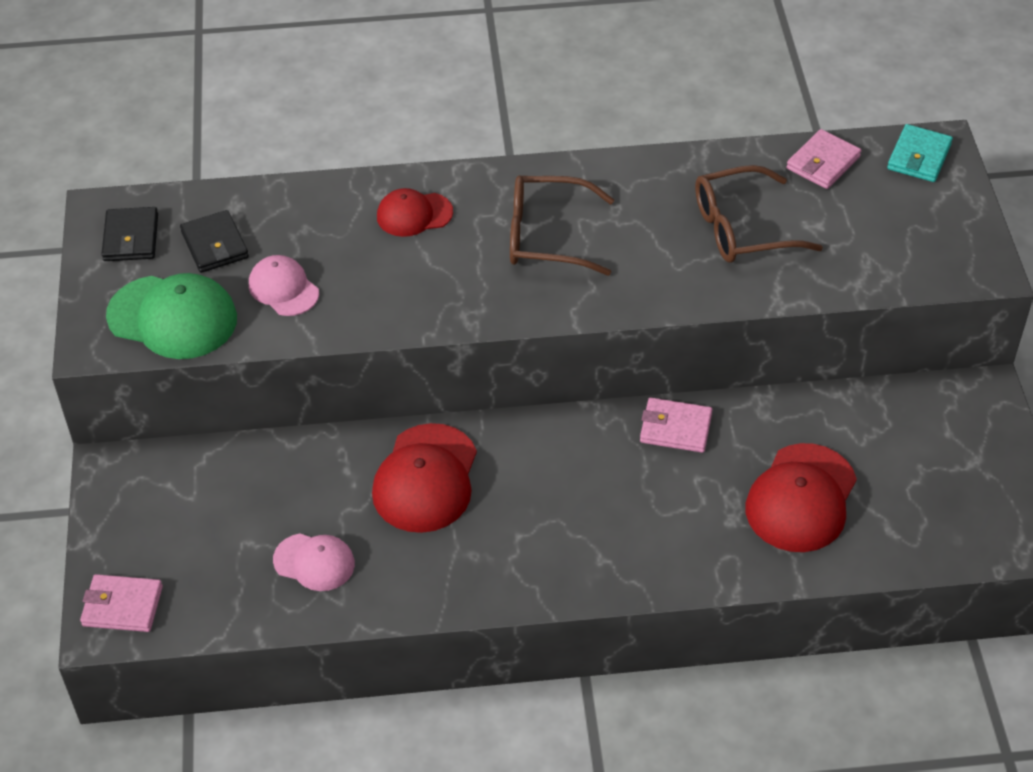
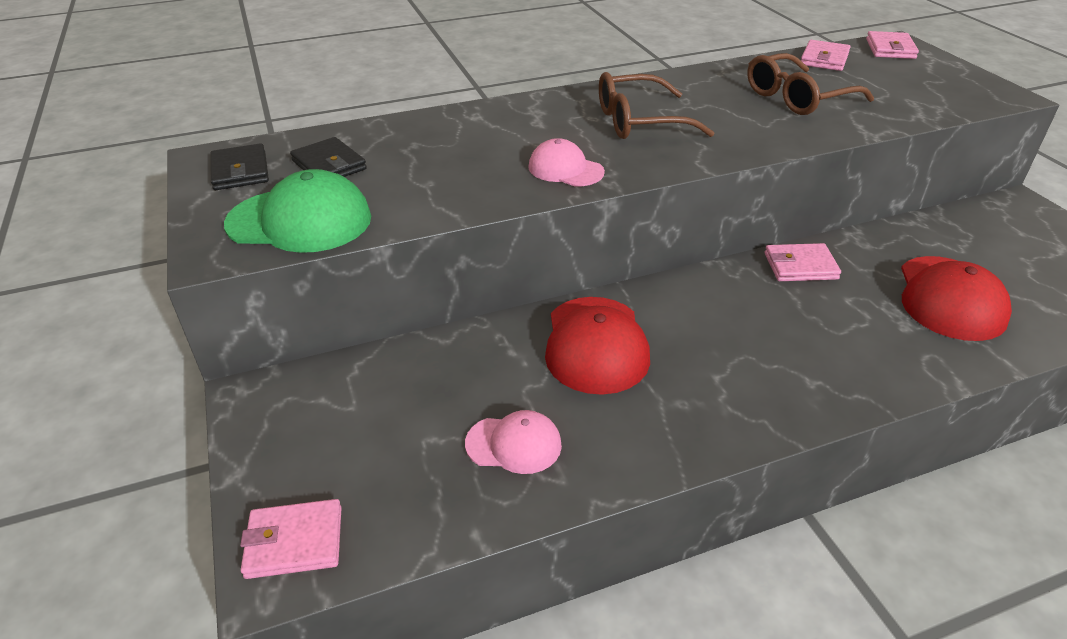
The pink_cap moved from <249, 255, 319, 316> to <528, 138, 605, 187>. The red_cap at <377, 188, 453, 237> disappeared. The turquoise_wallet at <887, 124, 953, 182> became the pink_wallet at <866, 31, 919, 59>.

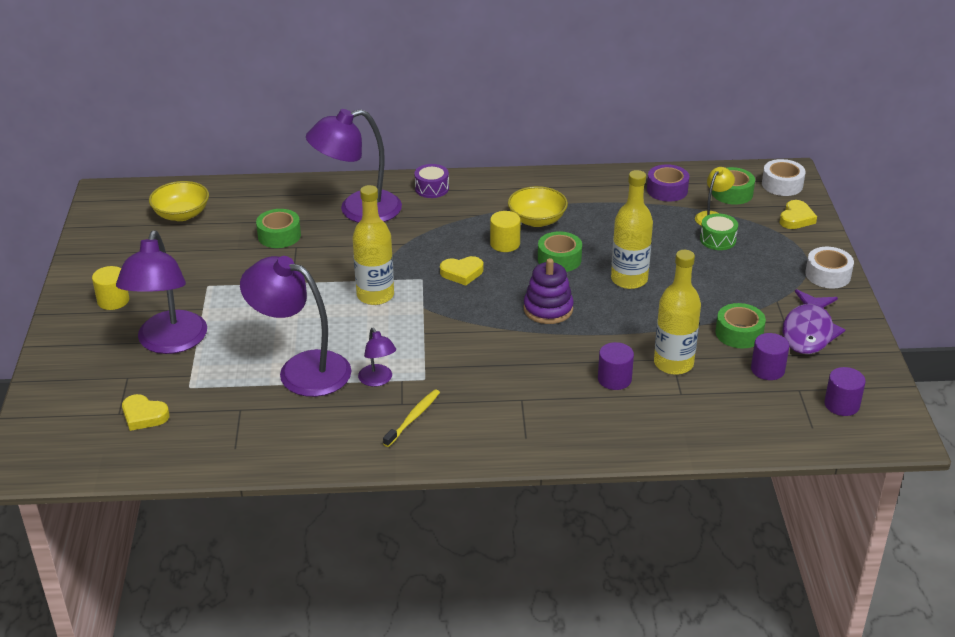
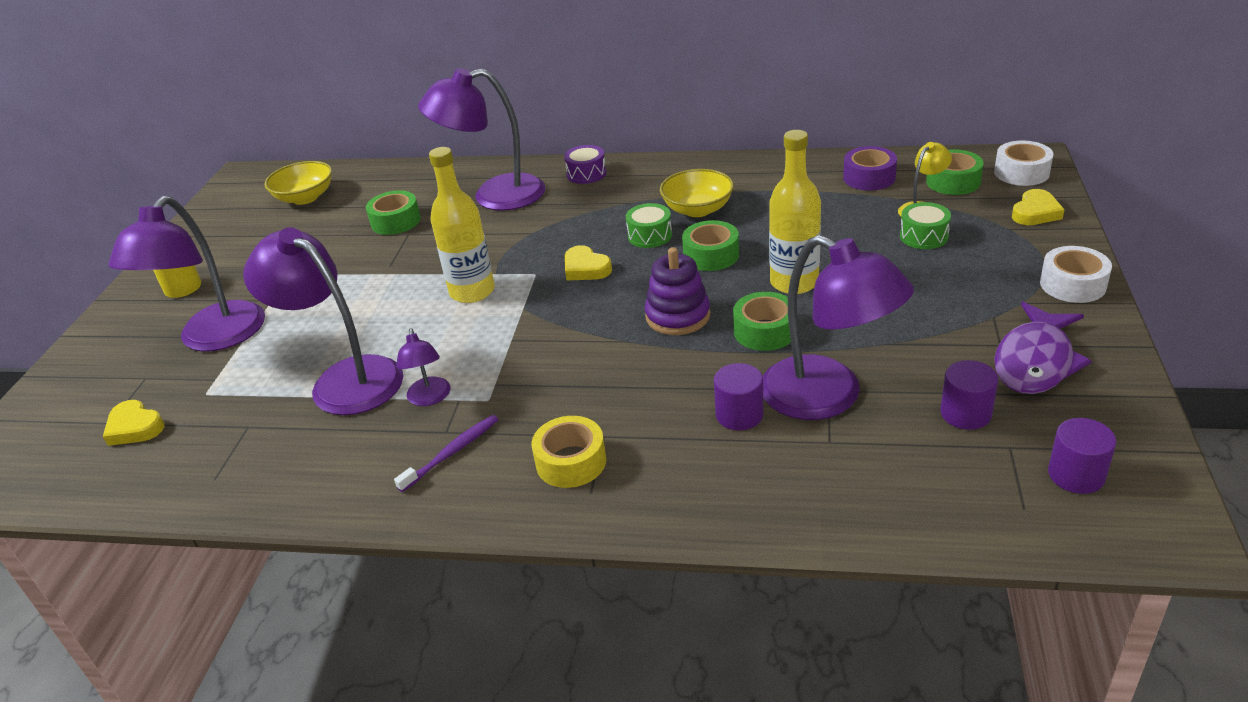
The yellow_toothbrush at <383, 389, 440, 447> became the purple_toothbrush at <394, 415, 499, 492>. The yellow_heart at <440, 256, 483, 286> turned 45 degrees clockwise. The yellow_cylinder at <490, 211, 521, 252> was replaced by the green_drum at <626, 203, 672, 248>. The yellow_bottle at <654, 250, 701, 375> was replaced by the purple_lamp at <763, 235, 914, 420>. The green_tape moved from <716, 303, 766, 348> to <733, 292, 791, 351>. The yellow_tape at <532, 416, 606, 488> appeared.

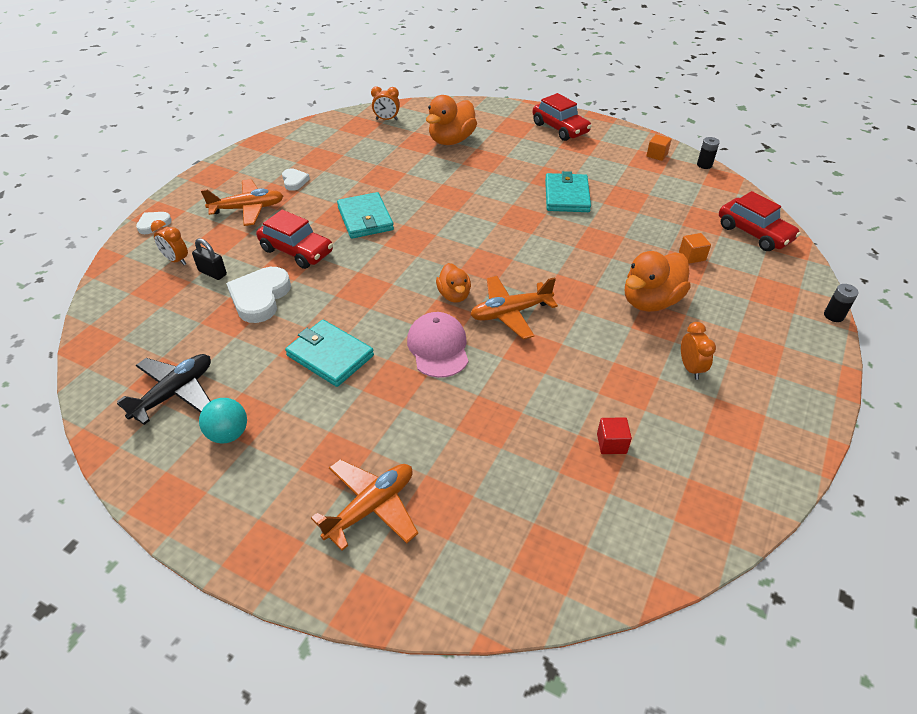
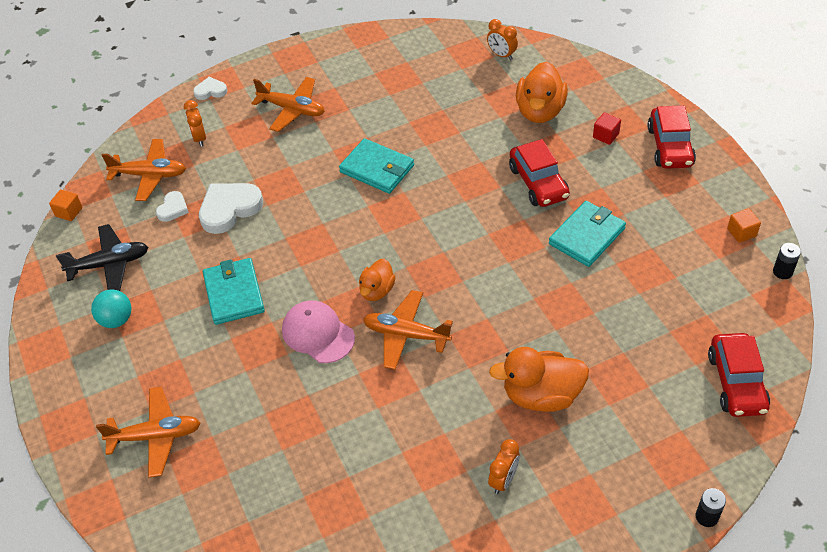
The black_padlock at <192, 238, 227, 280> disappeared. The red_car moved from <256, 210, 333, 269> to <509, 139, 570, 207>. The white_heart moved from <282, 168, 310, 191> to <156, 191, 189, 222>. The turquoise_wallet at <337, 192, 394, 239> turned 75 degrees counterclockwise. The pink_cap at <407, 312, 468, 378> turned 75 degrees counterclockwise. The orange_duck at <426, 95, 477, 145> turned 60 degrees counterclockwise. The red_cube moved from <597, 417, 632, 454> to <593, 112, 621, 145>. The orange_cube moved from <679, 233, 711, 264> to <49, 189, 83, 221>. The orange_plane at <101, 139, 186, 201> appeared.

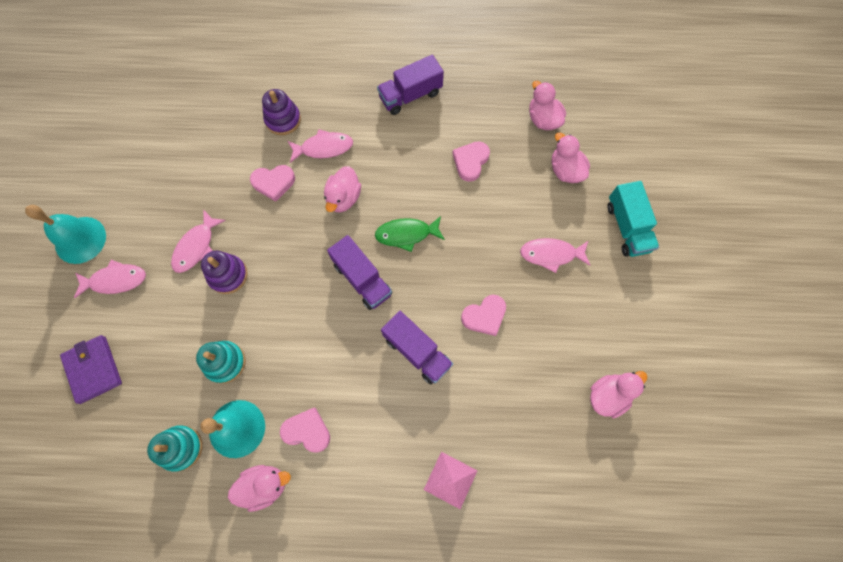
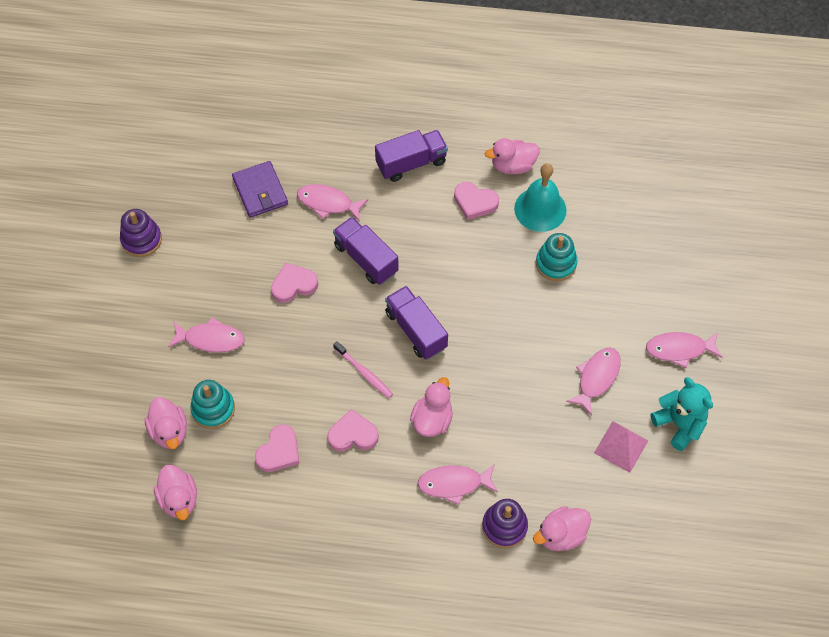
The turquoise_bell at <25, 205, 106, 264> disappeared. The purple_wallet moved from <60, 335, 122, 404> to <232, 161, 288, 217>. The turquoise_stacking_toy moved from <147, 425, 203, 472> to <190, 380, 235, 429>. The purple_stacking_toy moved from <201, 251, 248, 294> to <120, 209, 162, 257>. The pink_heart moved from <250, 165, 295, 202> to <327, 409, 379, 452>. The green_fish at <375, 216, 445, 252> was replaced by the pink_toothbrush at <333, 341, 393, 398>. The purple_truck moved from <377, 55, 444, 115> to <375, 130, 448, 182>. The pink_pyramid moved from <424, 452, 478, 509> to <594, 421, 648, 473>. The pink_duck moved from <590, 371, 647, 418> to <533, 506, 591, 551>. The turquoise_truck at <607, 181, 659, 257> disappeared. The pink_fish at <297, 184, 368, 222> appeared. The turquoise_teddy_bear at <650, 377, 713, 451> appeared.

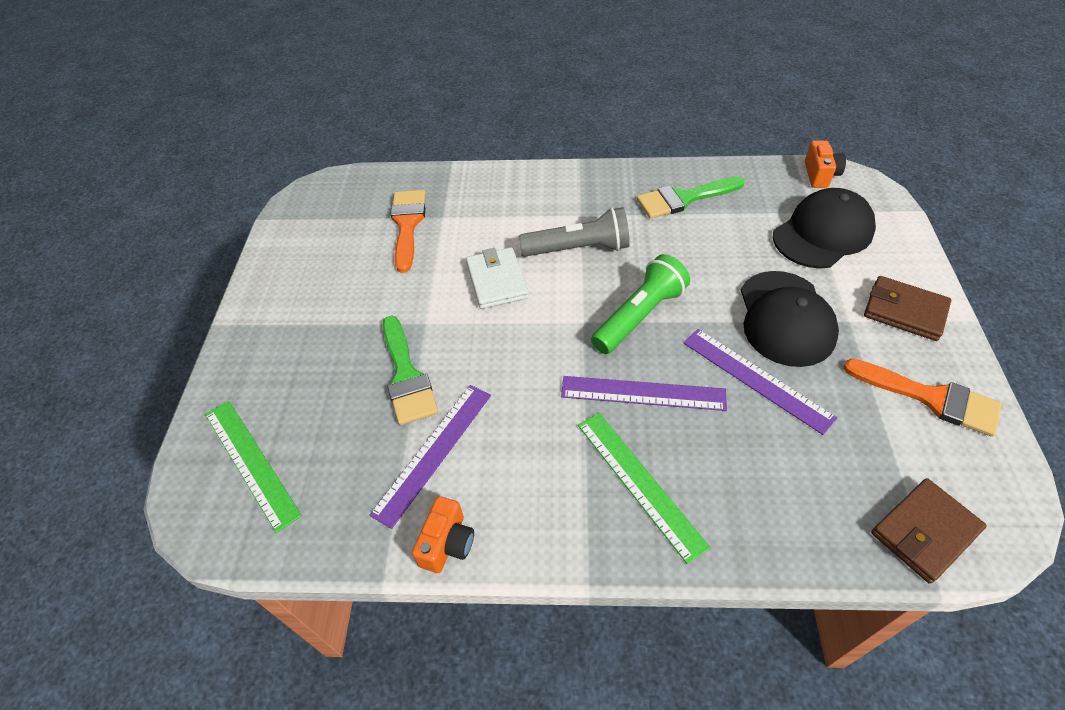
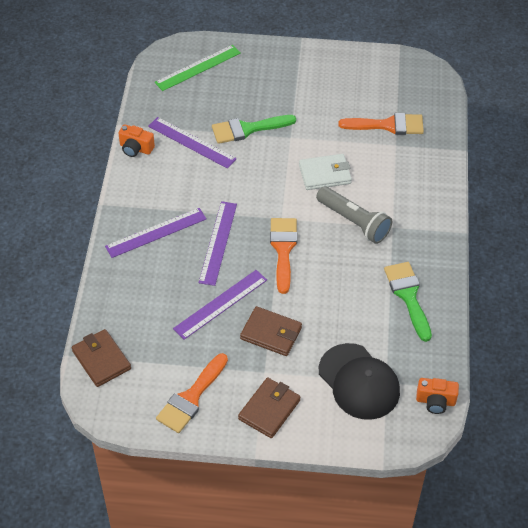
The grey_flashlight at <519, 207, 630, 257> turned 45 degrees counterclockwise. The green_ruler at <578, 413, 711, 564> became the purple_ruler at <105, 208, 207, 258>. The green_flashlight at <591, 254, 690, 354> was replaced by the orange_brush at <270, 218, 297, 294>. The black_cap at <741, 271, 839, 367> was replaced by the brown_wallet at <240, 306, 302, 356>.

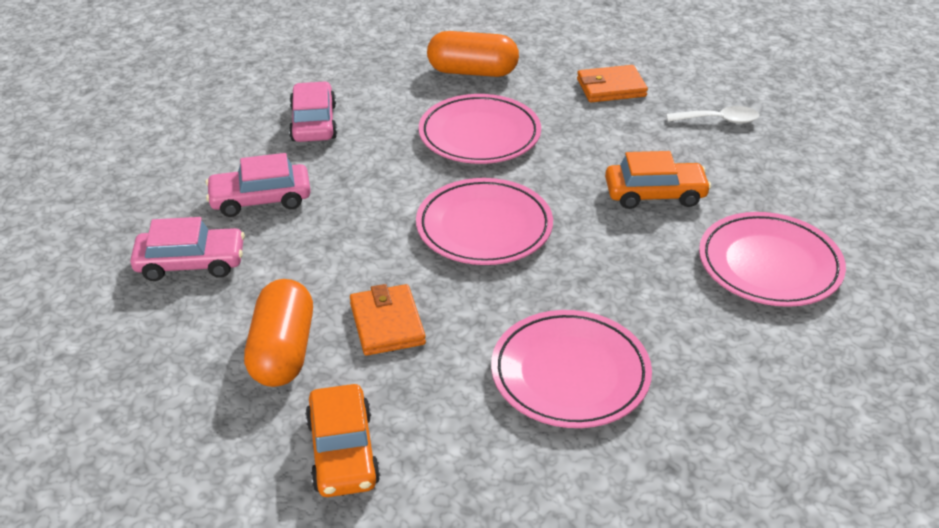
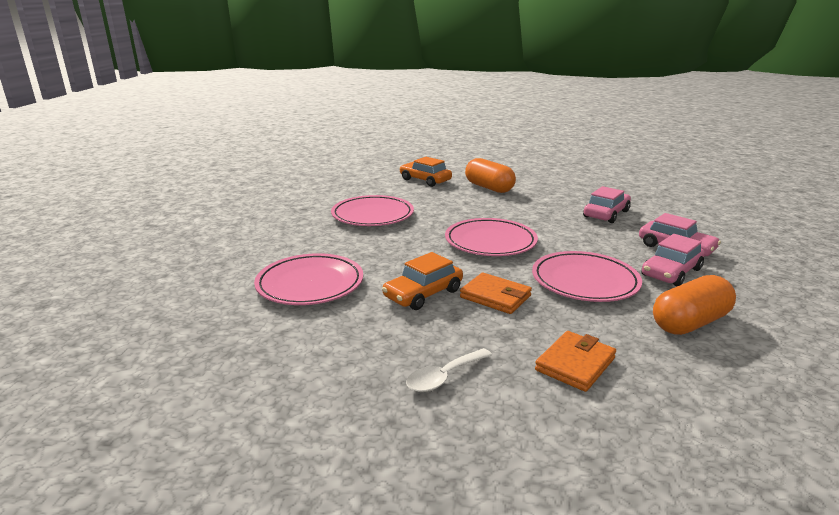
The pink_car moved from <130, 217, 245, 281> to <641, 234, 705, 286>. The orange_wallet moved from <350, 284, 426, 356> to <460, 273, 532, 314>.

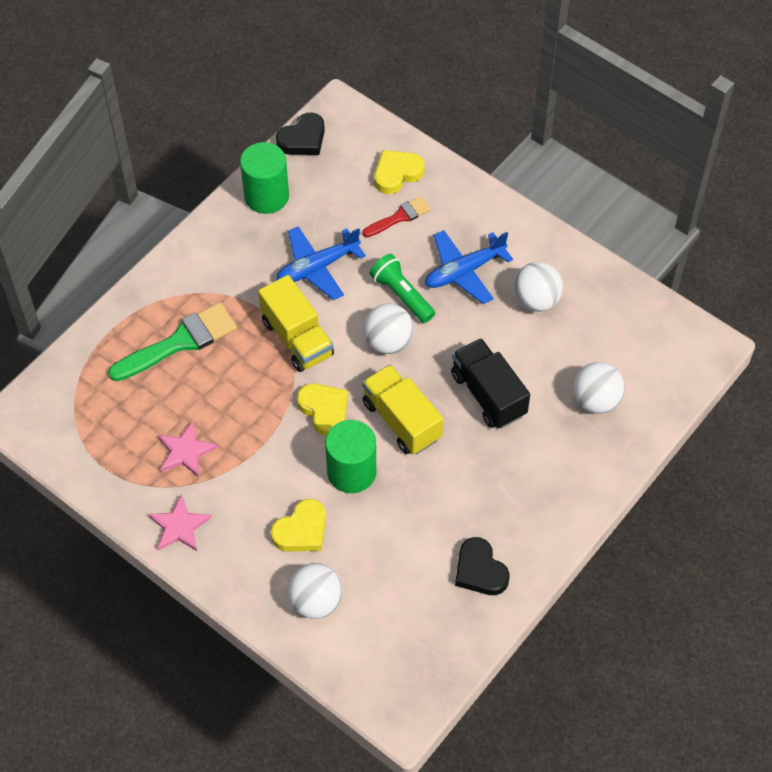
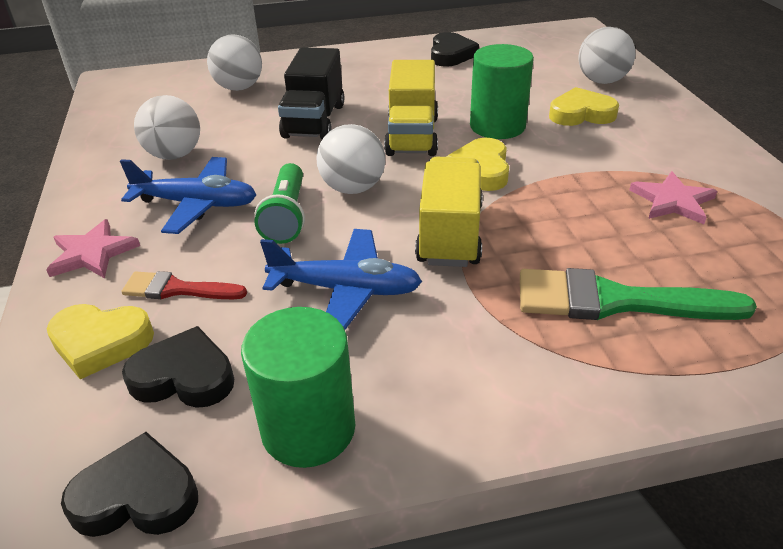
The pink_star moved from <148, 494, 212, 551> to <46, 219, 140, 278>. The black_heart at <122, 326, 234, 408> appeared.

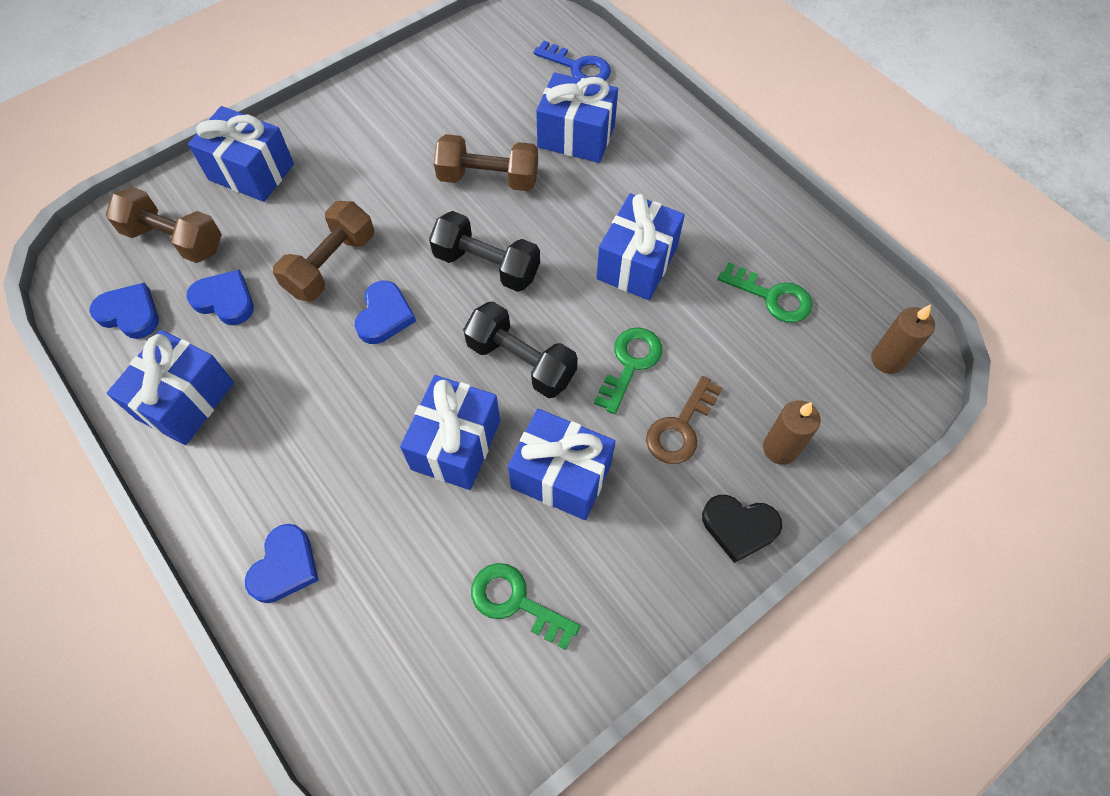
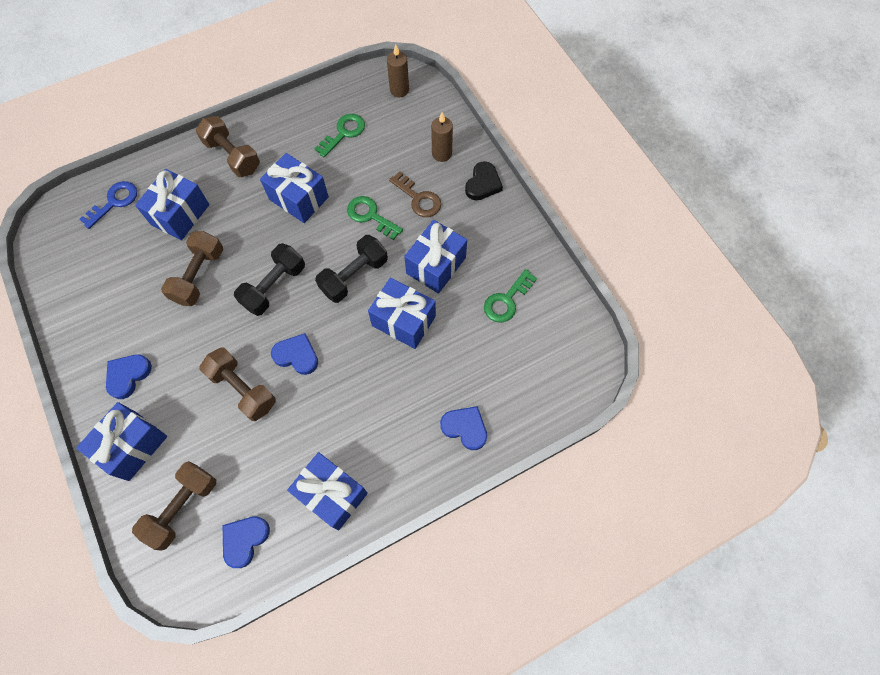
The blue_heart moved from <187, 270, 254, 325> to <106, 354, 152, 399>. The brown_dumbbell at <196, 116, 260, 177> appeared.

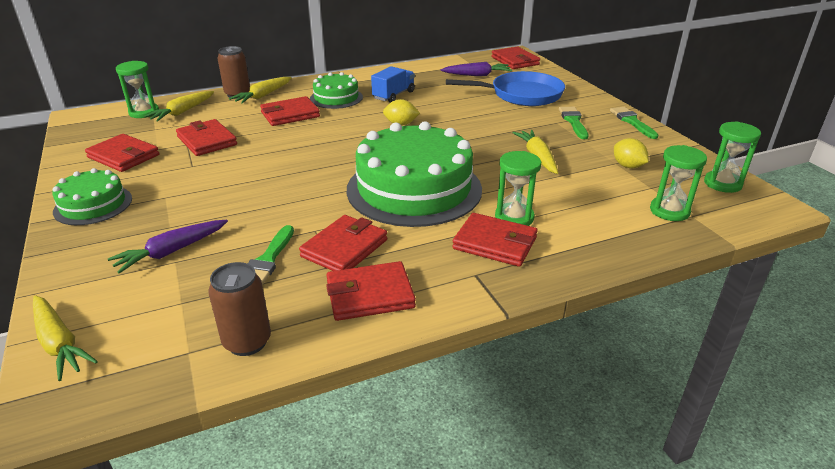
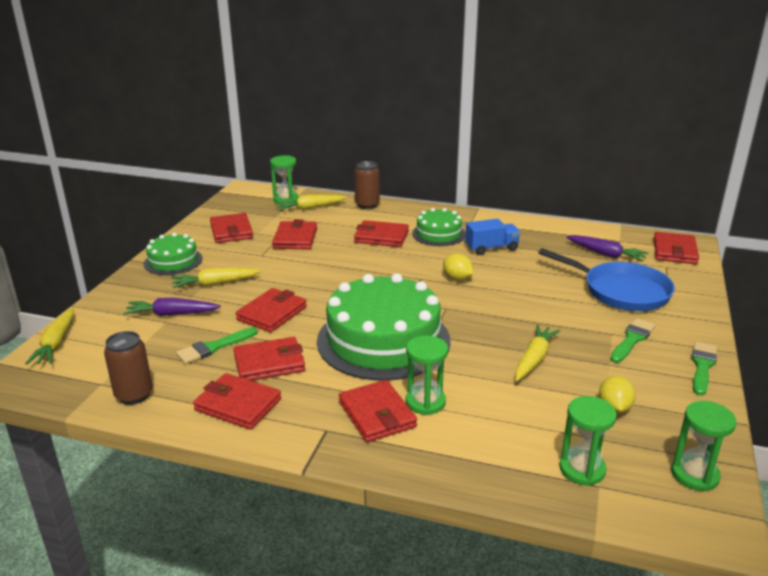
The yellow_carrot moved from <229, 77, 292, 104> to <172, 268, 261, 288>. The red_wallet at <236, 288, 307, 332> appeared.

